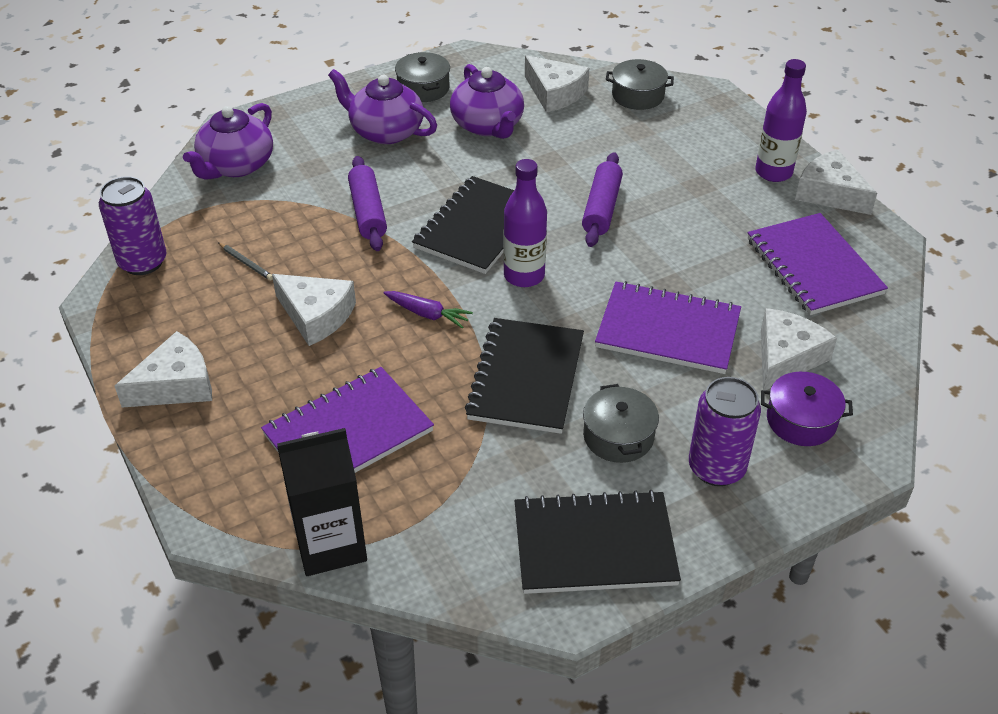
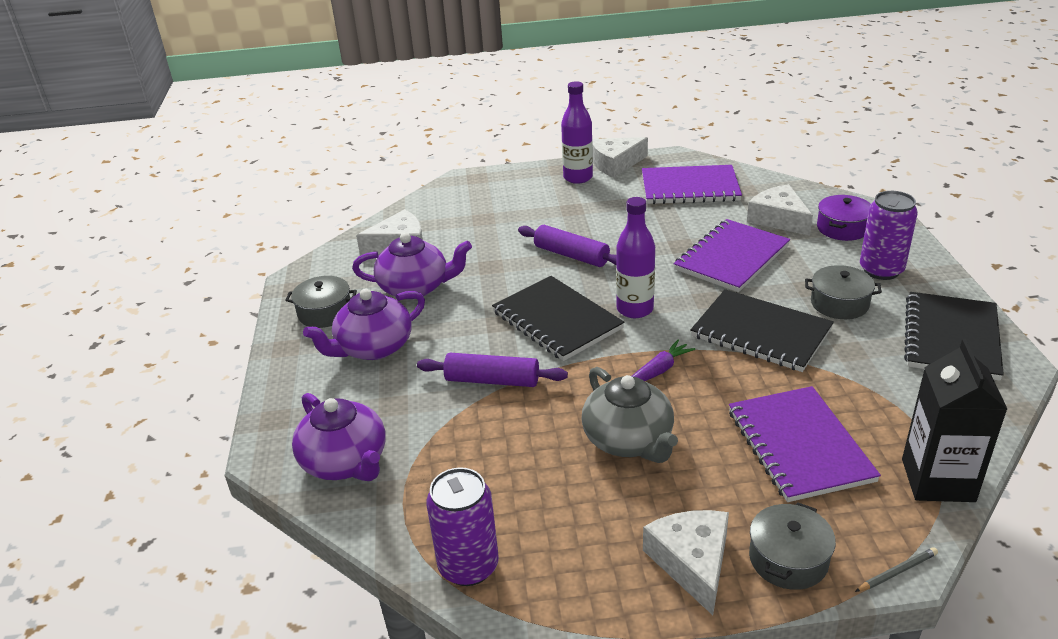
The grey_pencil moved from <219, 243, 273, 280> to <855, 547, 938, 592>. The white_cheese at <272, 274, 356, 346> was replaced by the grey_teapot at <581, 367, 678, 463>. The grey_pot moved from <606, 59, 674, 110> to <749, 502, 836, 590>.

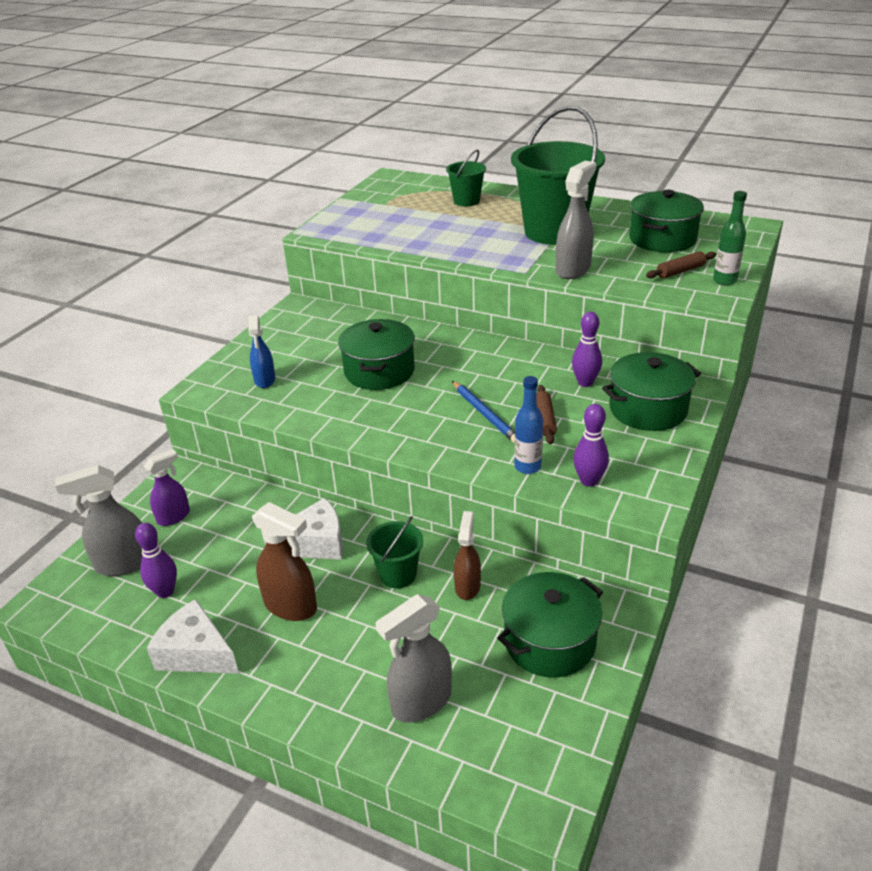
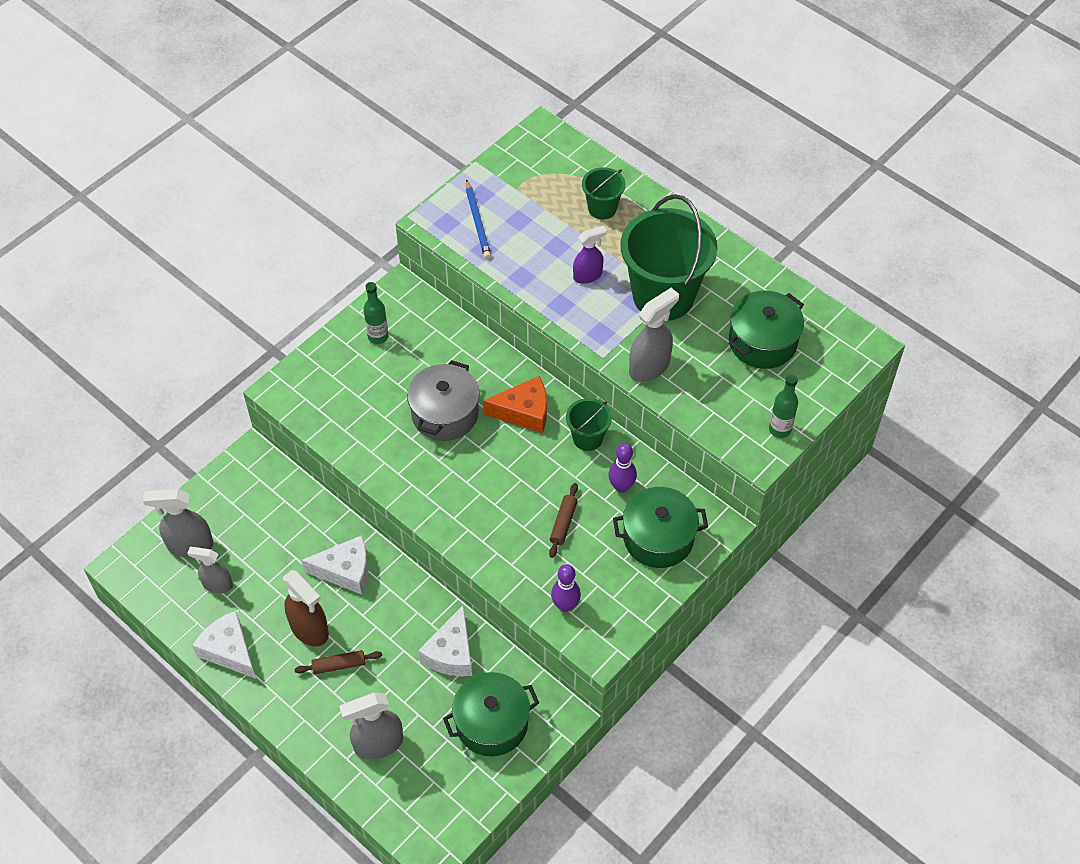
The purple_bowling_pin at <135, 523, 177, 598> was replaced by the grey_spray_bottle at <187, 547, 233, 593>. The purple_spray_bottle moved from <144, 449, 190, 526> to <573, 225, 607, 284>. The blue_spray_bottle at <248, 315, 275, 388> disappeared. The green_pot at <338, 319, 415, 390> became the grey_pot at <407, 360, 480, 441>. The green_bucket moved from <367, 516, 423, 588> to <566, 398, 612, 451>. The blue_pencil moved from <452, 381, 515, 443> to <466, 179, 491, 259>. The brown_spray_bottle at <454, 511, 481, 600> was replaced by the white_cheese at <418, 605, 472, 676>. The blue_bottle at <514, 376, 543, 474> disappeared. The brown_rolling_pin moved from <646, 251, 716, 278> to <294, 650, 382, 674>. The green_bottle at <363, 282, 388, 344> appeared. The orange_cheese at <483, 376, 547, 433> appeared.

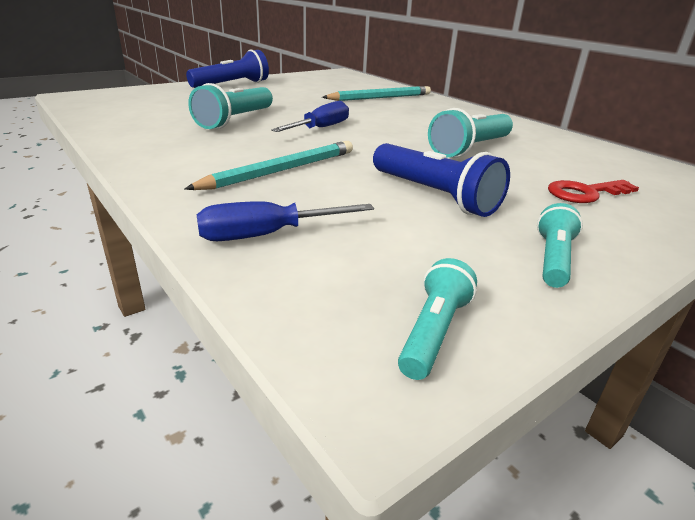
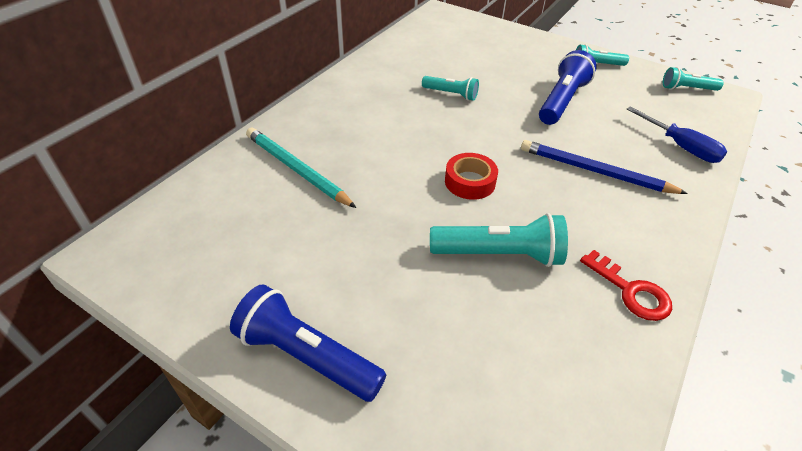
The turquoise_pencil at <184, 141, 353, 190> became the blue_pencil at <521, 140, 688, 194>. The blue_screwdriver at <271, 101, 349, 132> was replaced by the red_tape at <445, 153, 498, 200>. The turquoise_flashlight at <428, 108, 513, 158> changed to 0.60 times the size. The red_key moved from <548, 180, 639, 203> to <580, 250, 672, 321>.

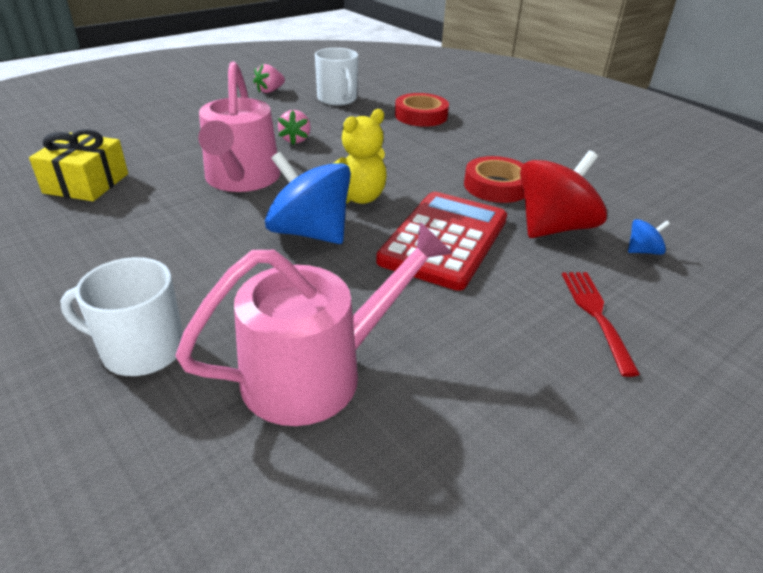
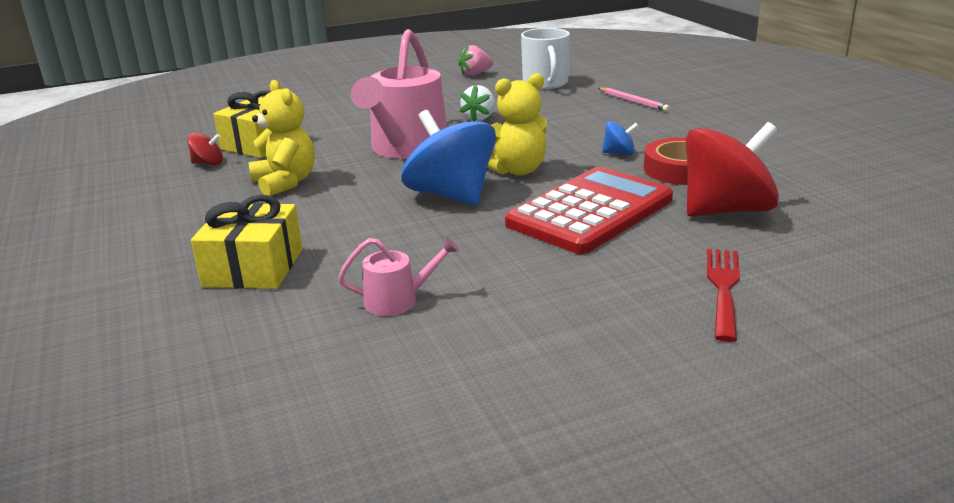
The white_mug at <60, 257, 183, 376> was replaced by the yellow_gift at <191, 195, 302, 289>. The pink_watering_can at <175, 222, 453, 426> changed to 0.45 times the size. The pink_strawberry at <278, 110, 311, 145> became the white_strawberry at <460, 85, 495, 122>. The red_tape at <395, 93, 449, 127> was replaced by the pink_pencil at <598, 88, 670, 111>. The blue_spinning_top moved from <628, 219, 670, 255> to <602, 121, 638, 155>. The red_spinning_top at <187, 132, 223, 165> appeared. The yellow_teddy_bear at <249, 80, 315, 196> appeared.

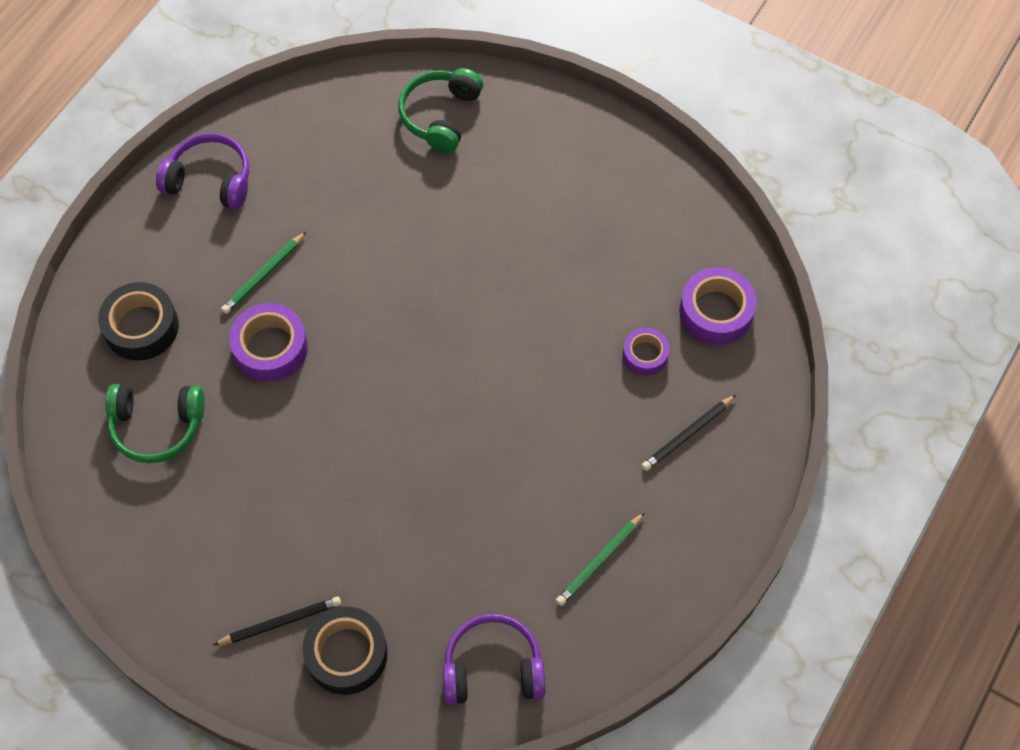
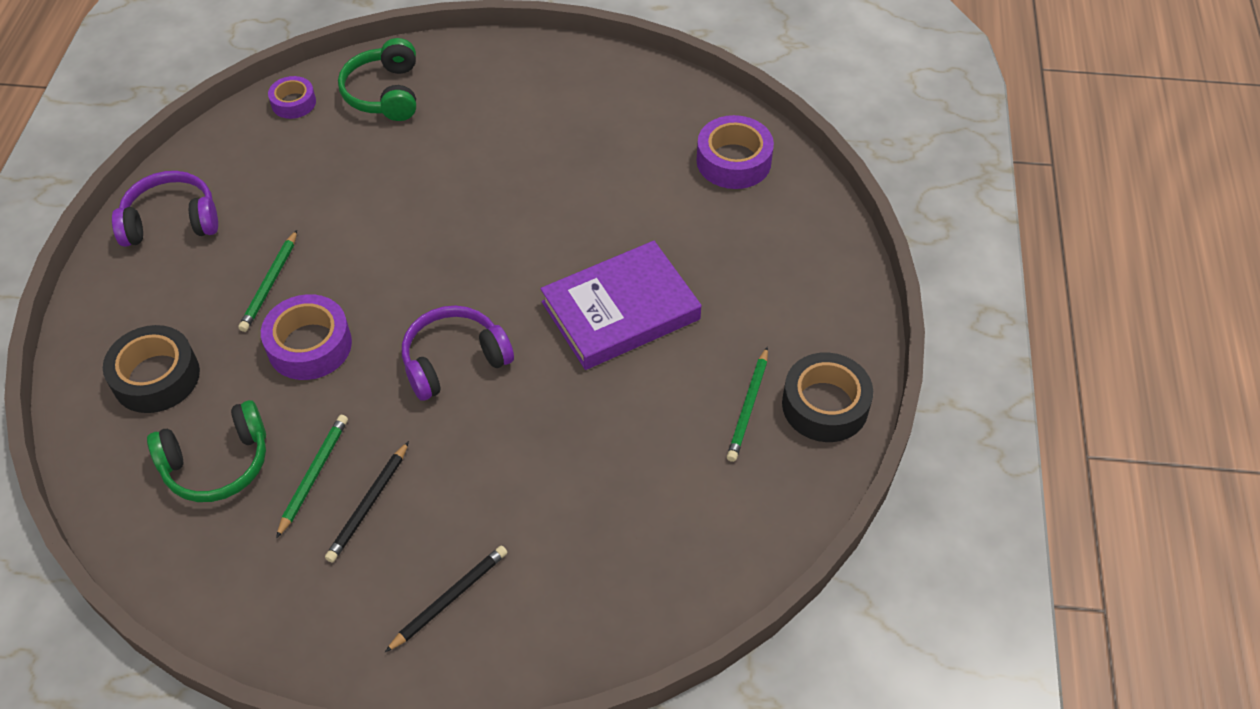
The black_tape moved from <303, 606, 388, 695> to <782, 352, 873, 442>. The purple_headphones moved from <443, 614, 545, 705> to <402, 306, 514, 401>. The purple_tape moved from <623, 328, 670, 376> to <268, 76, 316, 119>. The black_pencil moved from <641, 395, 736, 471> to <325, 441, 409, 562>. The green_pencil at <276, 415, 348, 539> appeared. The purple_book at <540, 241, 701, 370> appeared.

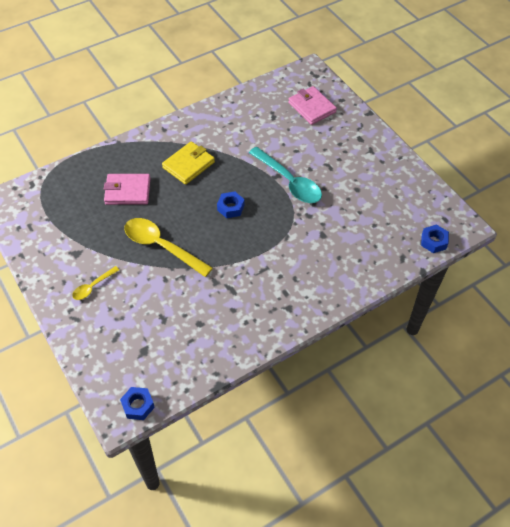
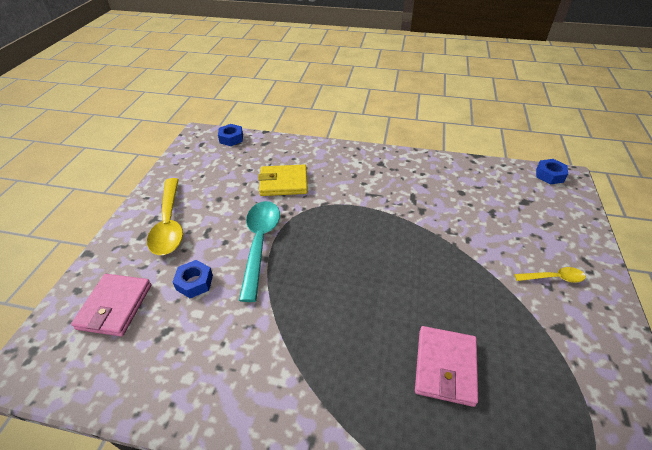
The pink_wallet at <104, 174, 150, 205> turned 60 degrees clockwise. The yellow_spoon moved from <124, 218, 213, 277> to <147, 178, 183, 255>. The yellow_wallet moved from <162, 141, 215, 185> to <258, 164, 308, 196>. The blue_nut moved from <217, 191, 244, 218> to <173, 260, 213, 298>.

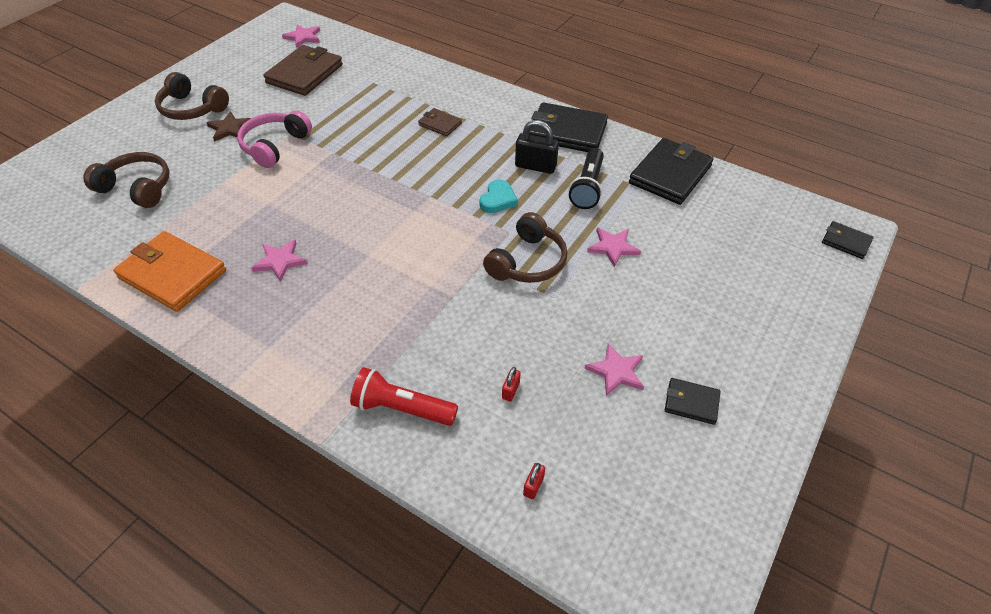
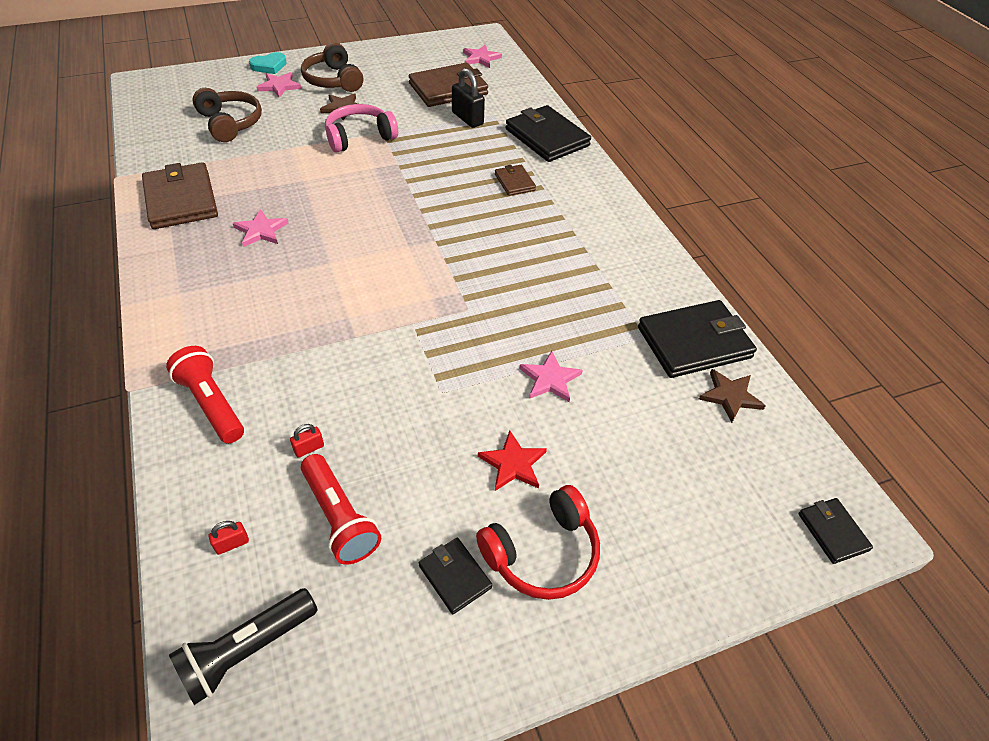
The orange_wallet at <113, 231, 226, 312> became the brown_wallet at <142, 162, 218, 229>. The turquoise_heart moved from <480, 179, 518, 213> to <249, 52, 287, 74>. The brown_headphones at <483, 212, 568, 283> disappeared. The black_padlock moved from <515, 120, 559, 174> to <452, 68, 485, 128>. The black_wallet moved from <529, 102, 608, 152> to <506, 105, 591, 162>. The black_flashlight moved from <569, 148, 604, 209> to <169, 588, 317, 705>. The pink_star moved from <584, 344, 644, 396> to <256, 72, 301, 98>. The red_flashlight at <301, 454, 381, 565> appeared. The red_headphones at <476, 485, 600, 600> appeared. The red_star at <478, 430, 547, 491> appeared. The brown_star at <699, 369, 766, 423> appeared.

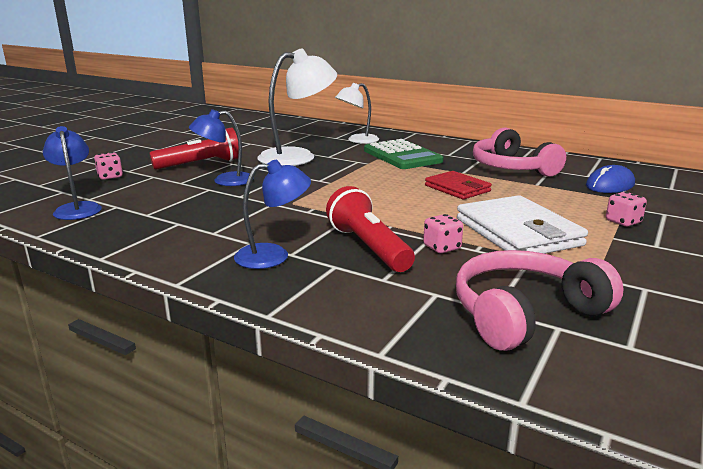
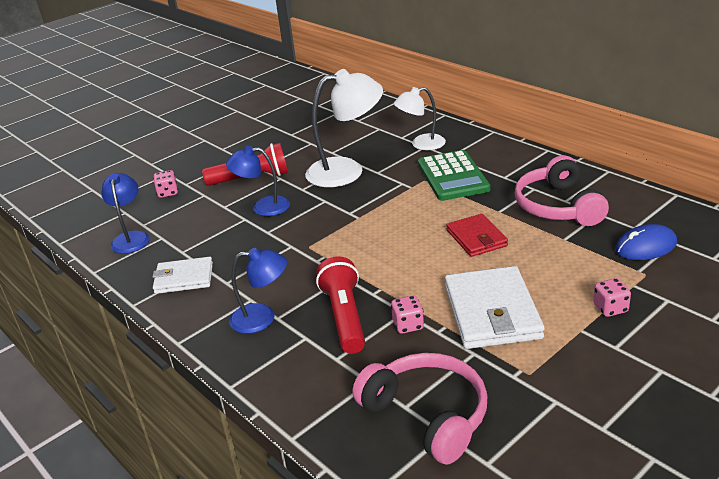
The pink_headphones at <456, 250, 623, 351> turned 60 degrees clockwise. The white_wallet at <153, 257, 213, 294> appeared.

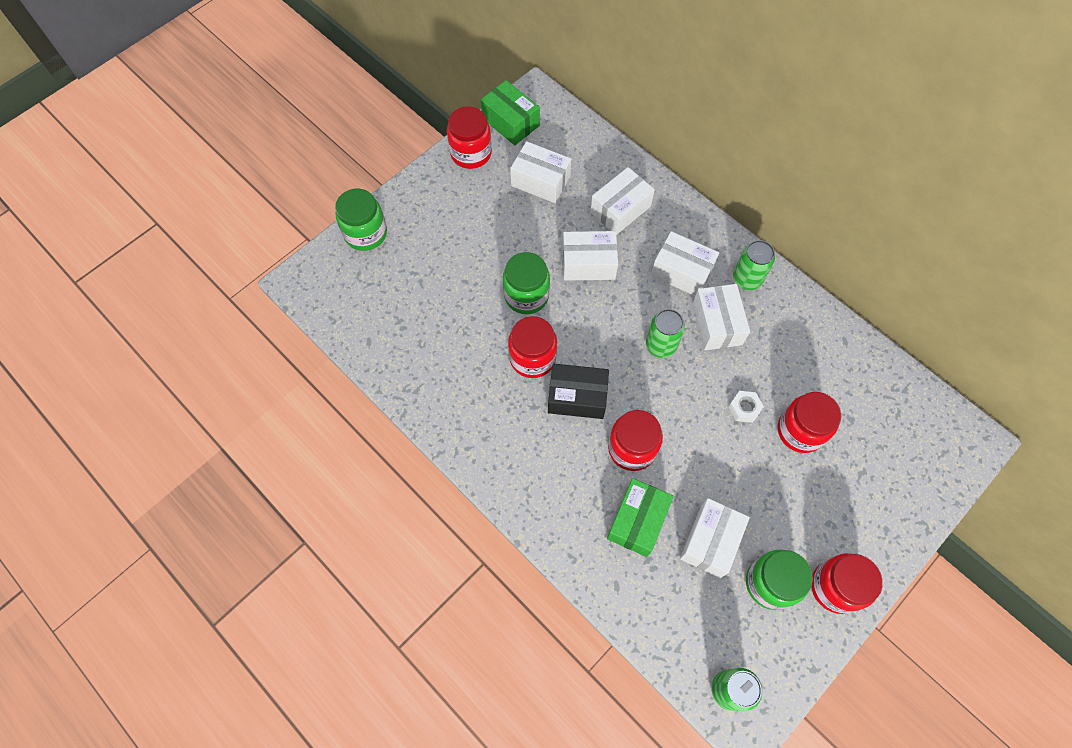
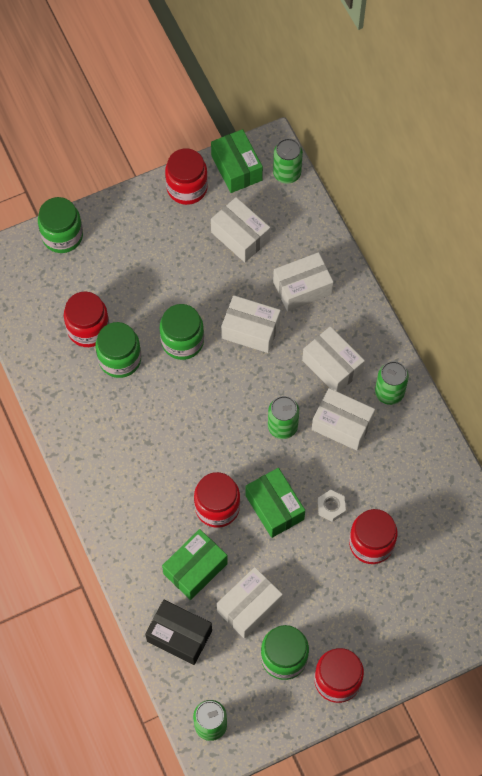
The red_jar moved from <508, 316, 557, 378> to <64, 291, 109, 347>. The black_box moved from <548, 364, 609, 419> to <145, 600, 212, 665>. The white_box at <692, 284, 750, 350> turned 75 degrees counterclockwise. The green_jar at <96, 322, 141, 378> appeared. The green_box at <245, 468, 305, 538> appeared. The green_can at <273, 138, 303, 184> appeared.

